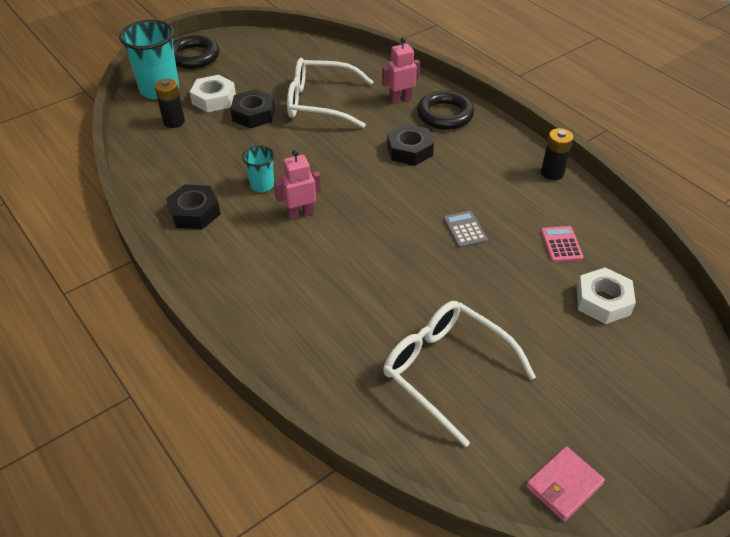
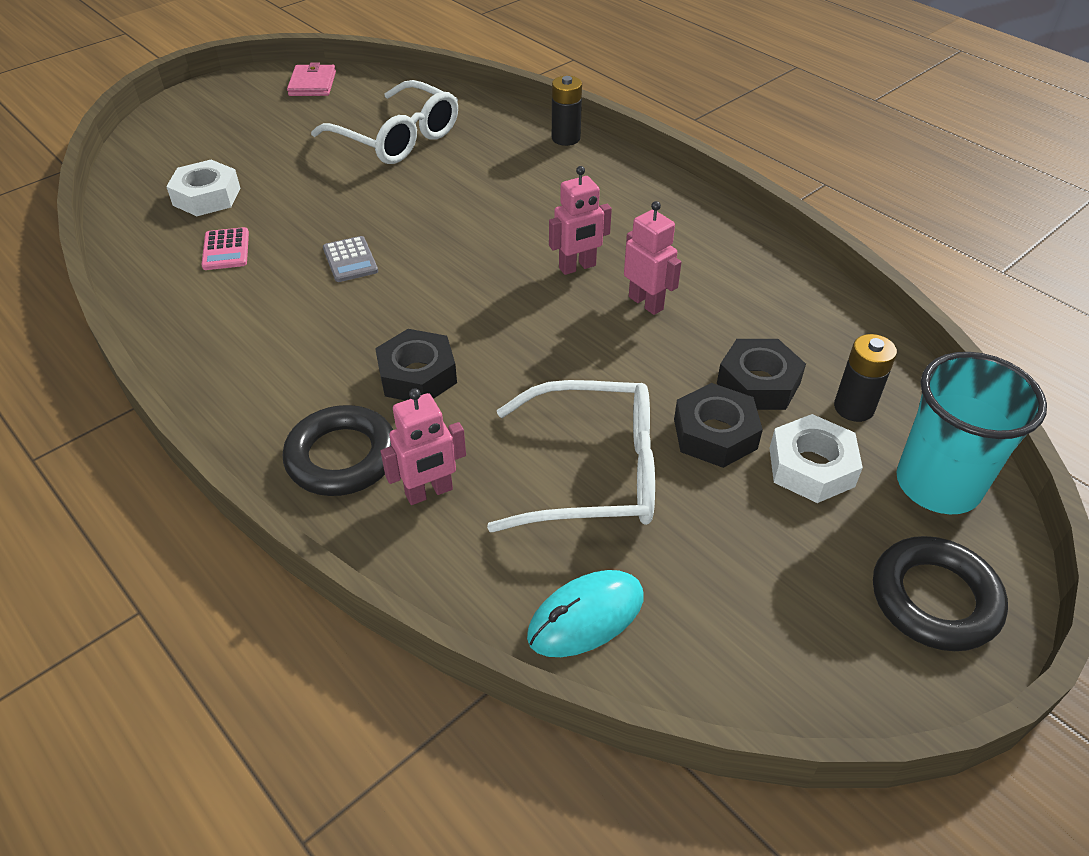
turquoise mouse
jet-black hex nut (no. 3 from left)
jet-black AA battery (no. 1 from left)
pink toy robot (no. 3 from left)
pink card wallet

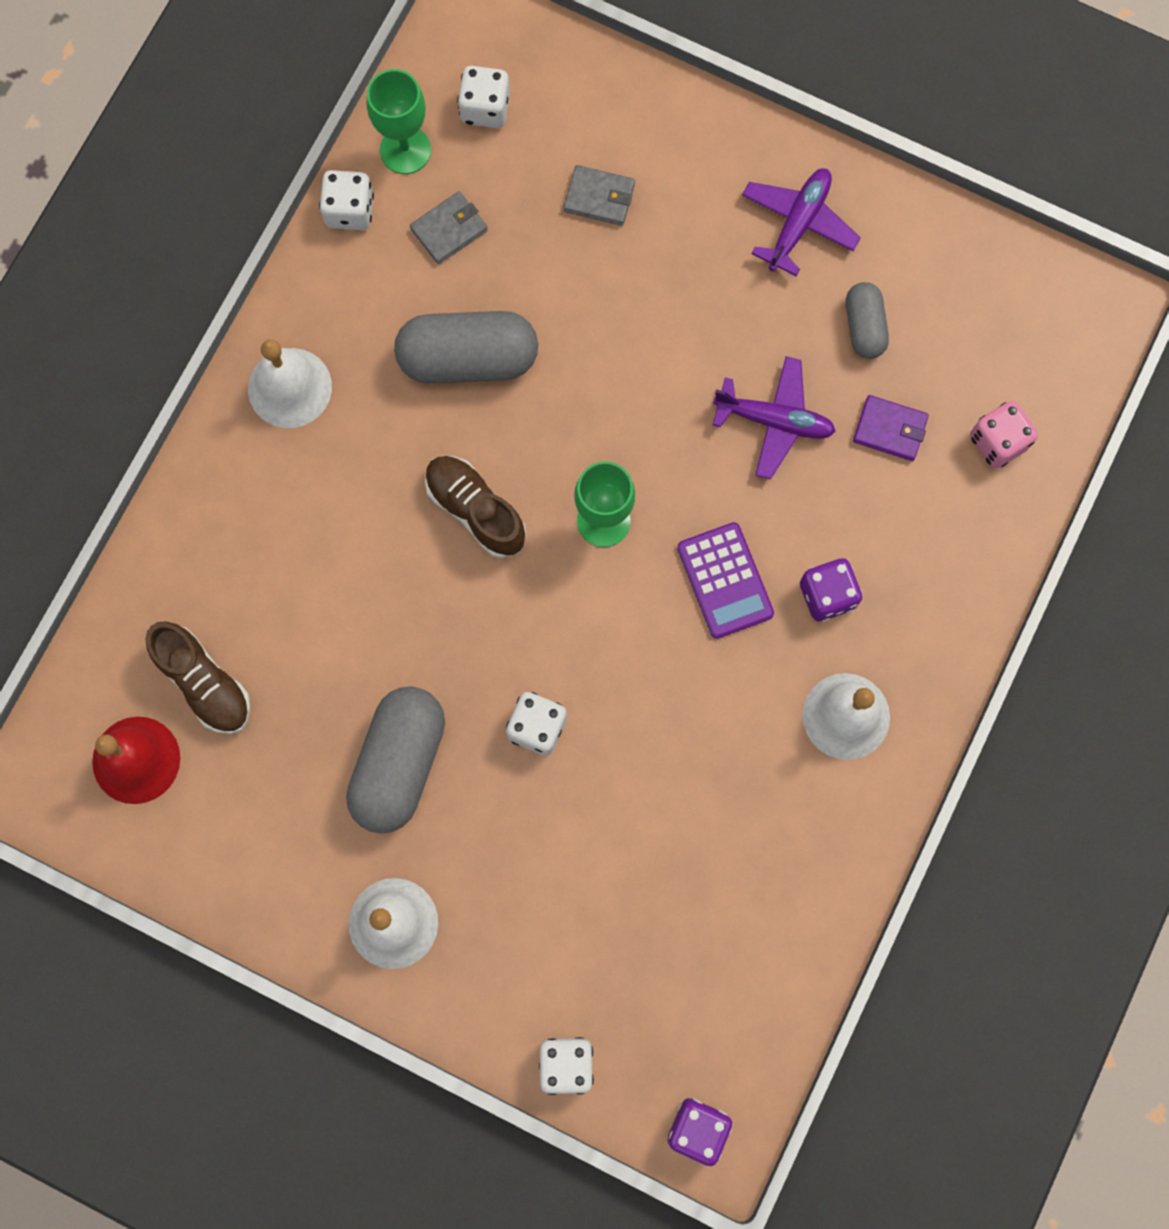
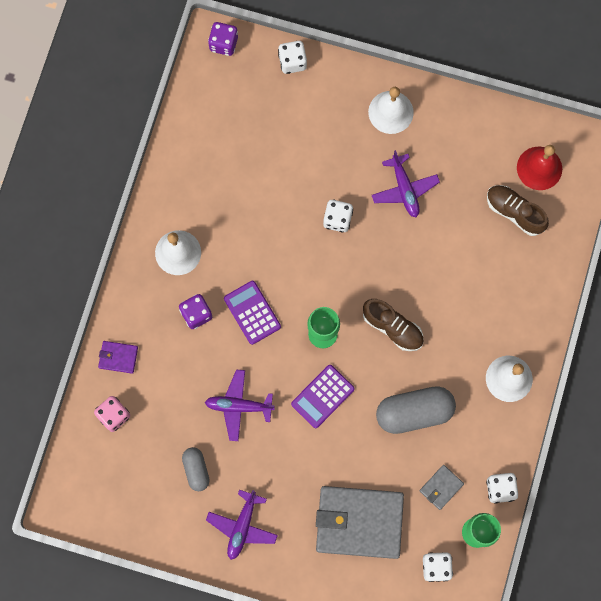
purple pocket calculator (no. 2 from left)
purple card wallet
purple aeroplane (no. 3 from left)
gray card wallet (no. 1 from left)

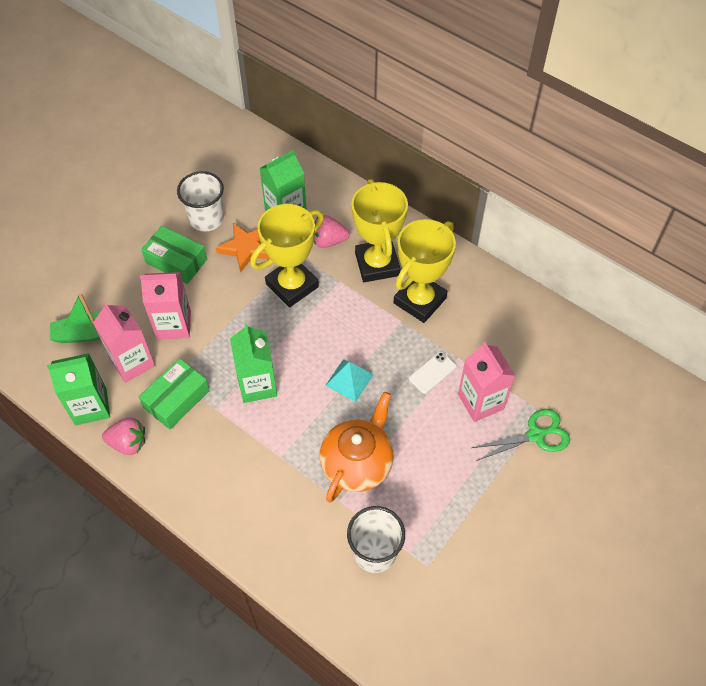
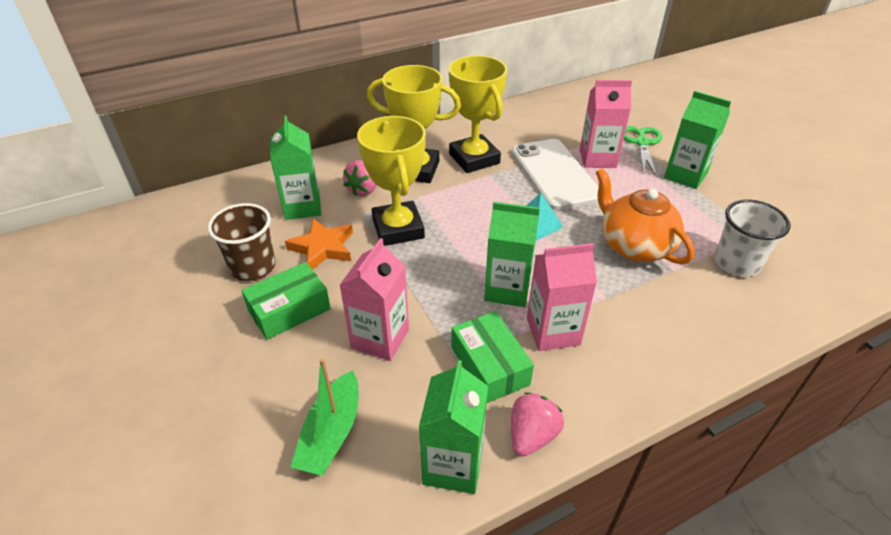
emerald carton (no. 4 from left)
pink carton (no. 2 from left)
dark brown tumbler
snow-white mobile phone

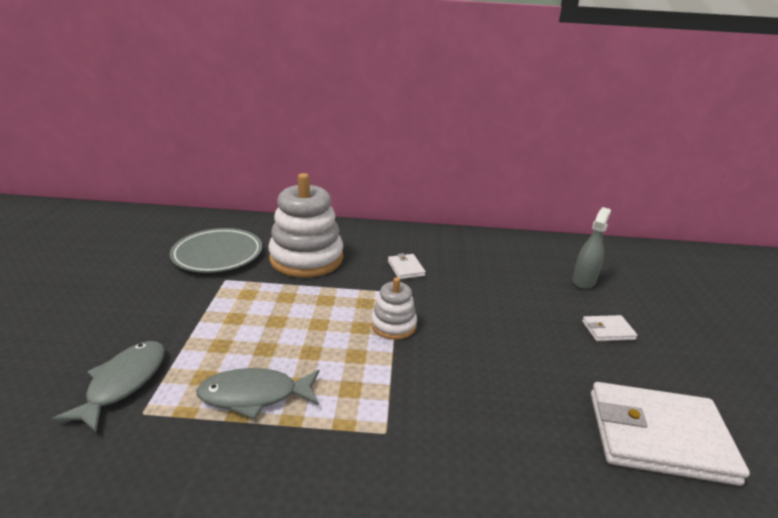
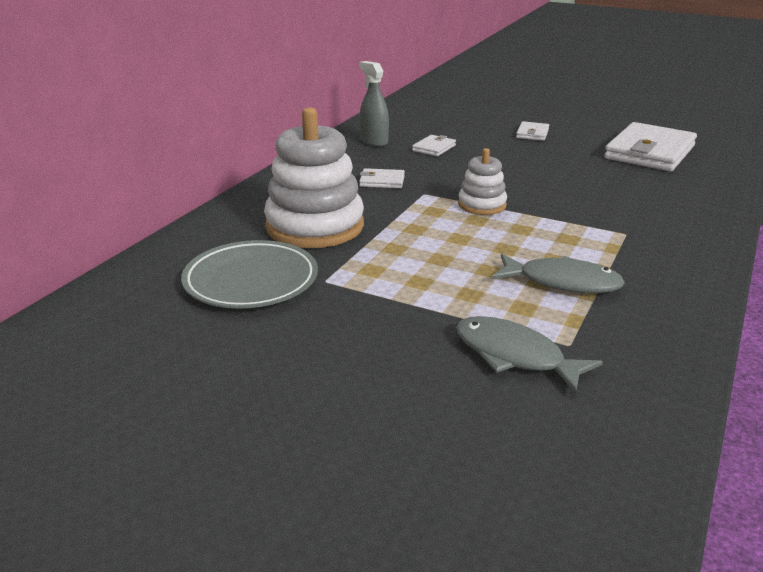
snow-white card wallet (no. 2 from left)
gray spray bottle
gray fish figure (no. 2 from left)

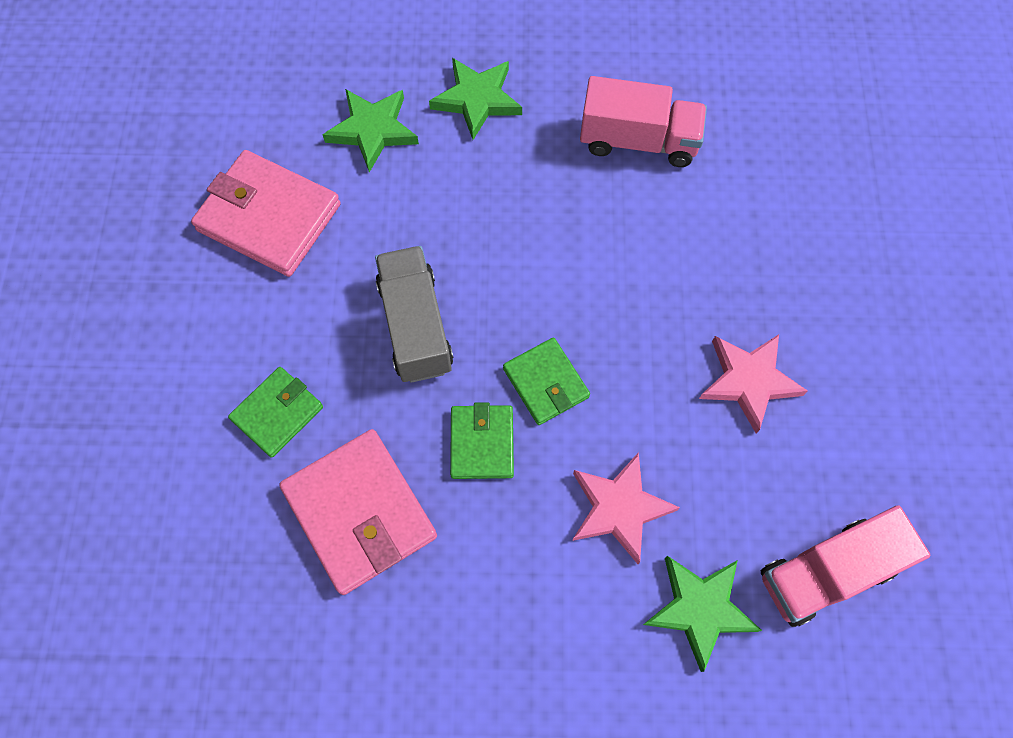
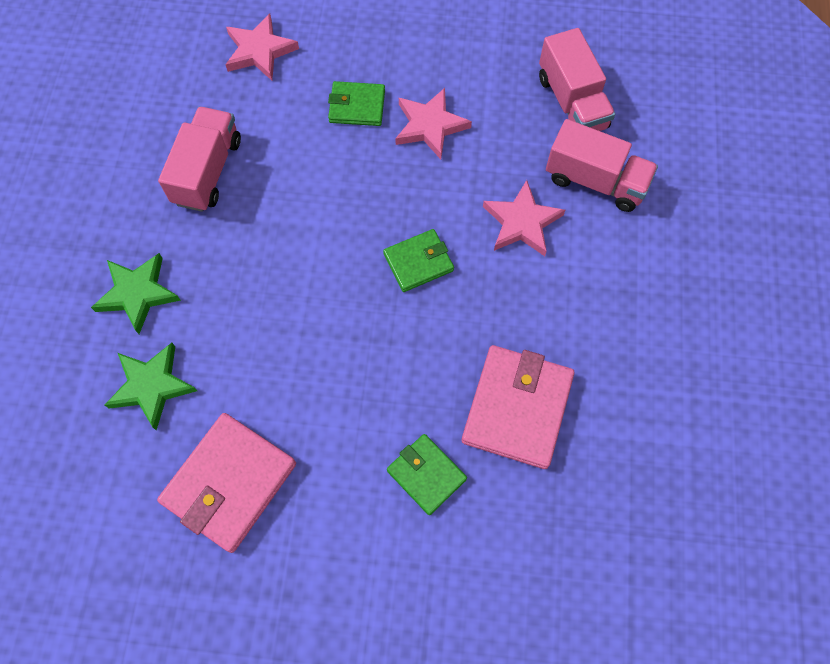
gray truck
pink star (no. 1 from left)
emerald card wallet (no. 1 from left)
pink truck (no. 3 from left)
pink card wallet (no. 2 from left)

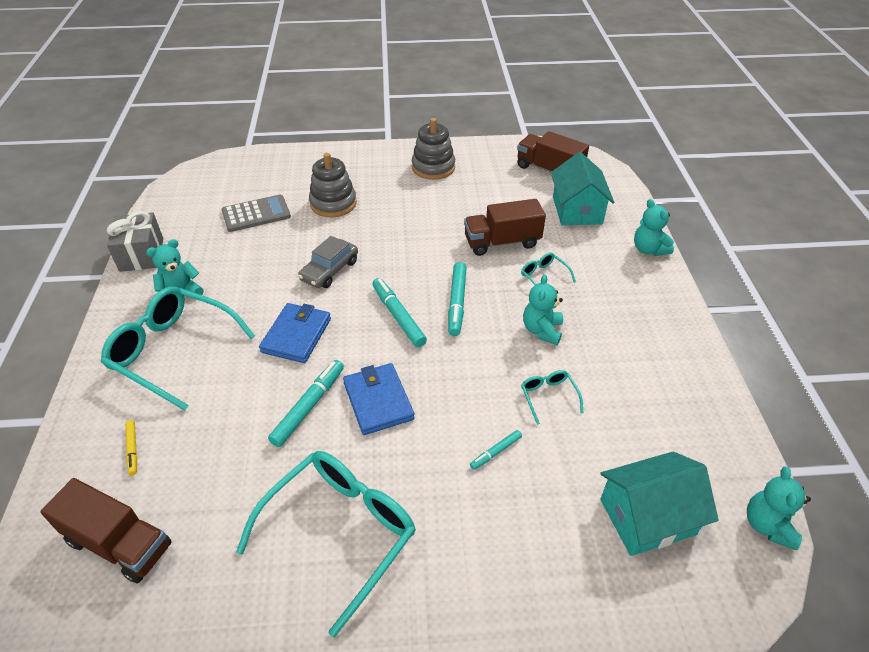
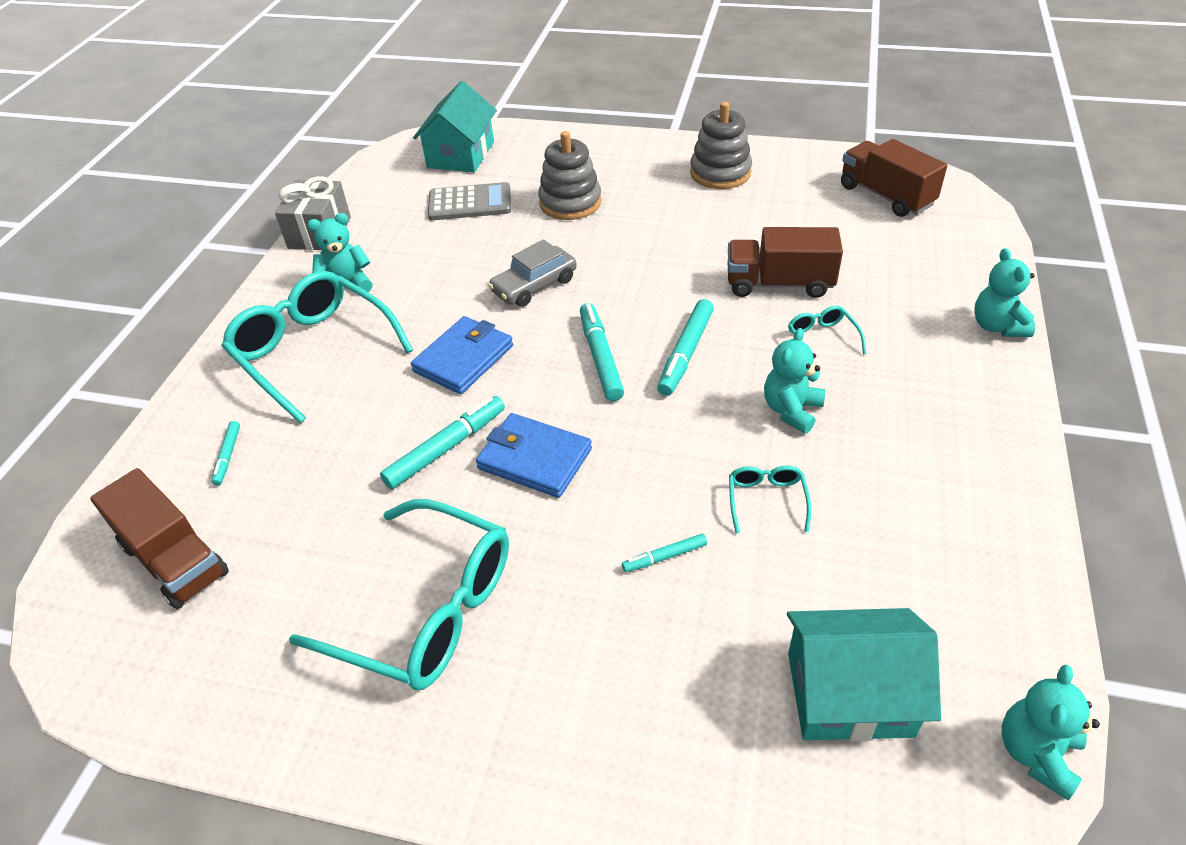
turquoise house (no. 1 from left)
turquoise felt pen (no. 1 from left)
turquoise spectacles (no. 2 from left)
cobalt card wallet (no. 2 from left)

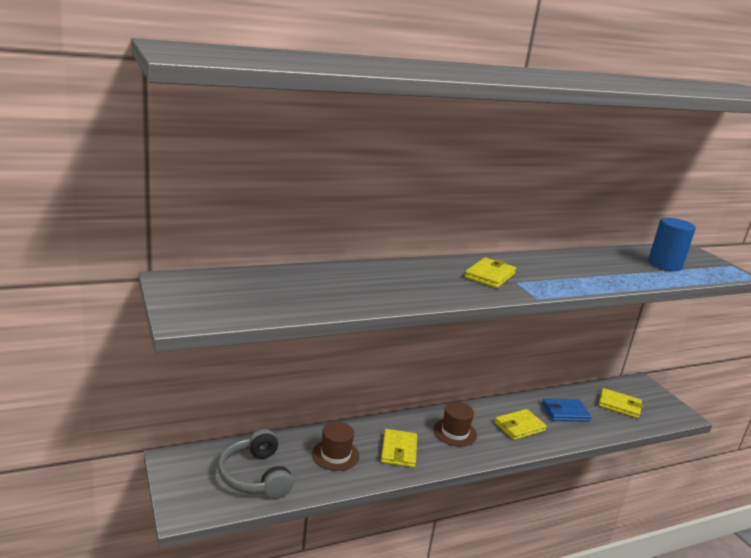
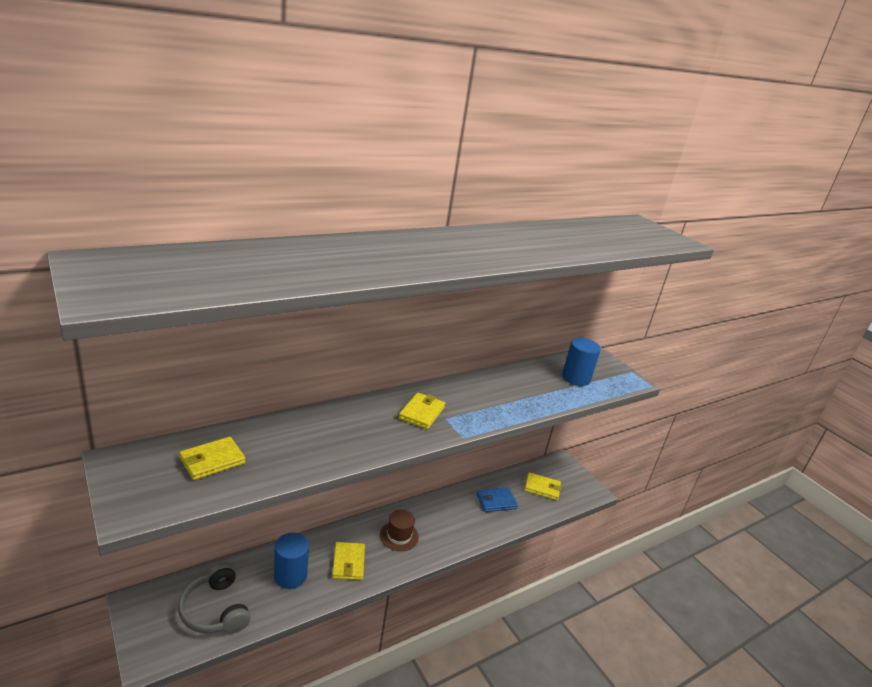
bright yellow card wallet (no. 1 from left)
cobalt cylinder (no. 1 from left)

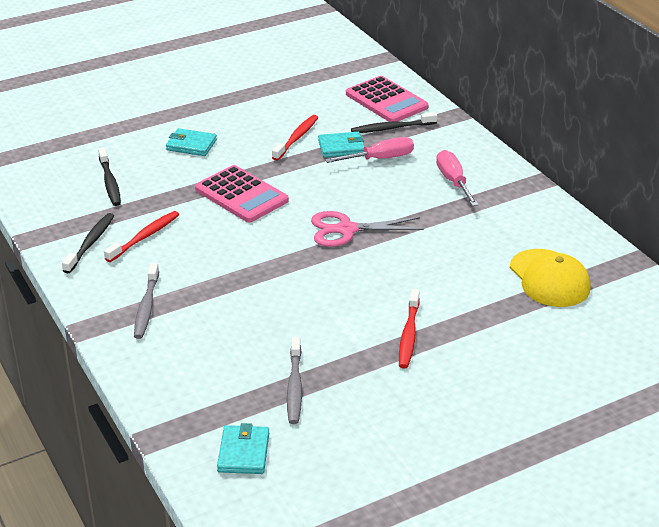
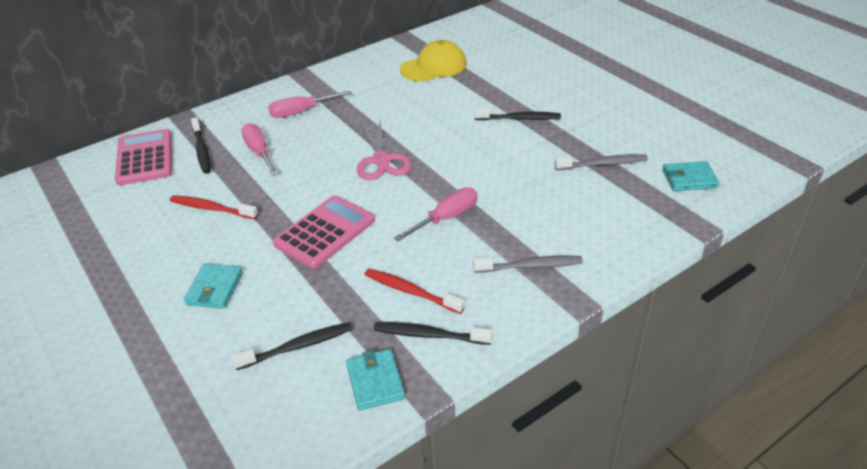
pink hand screwdriver (no. 3 from left)
turquoise card wallet (no. 2 from left)
jet-black tooth brush (no. 4 from left)
pink pocket calculator (no. 1 from left)

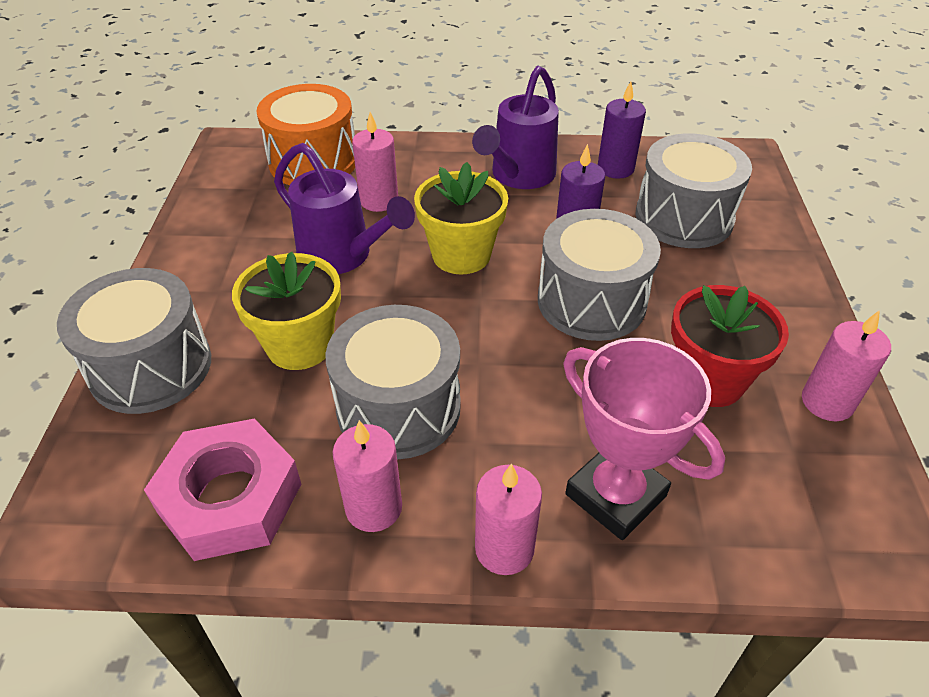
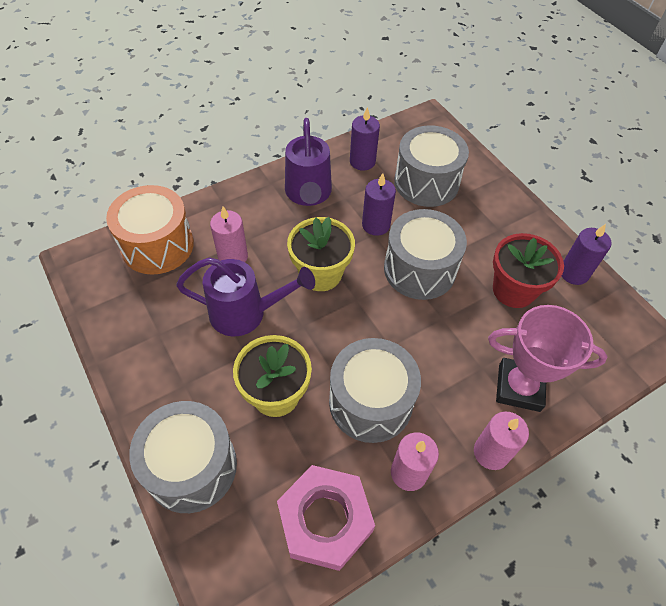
purple wax candle (no. 3 from left)

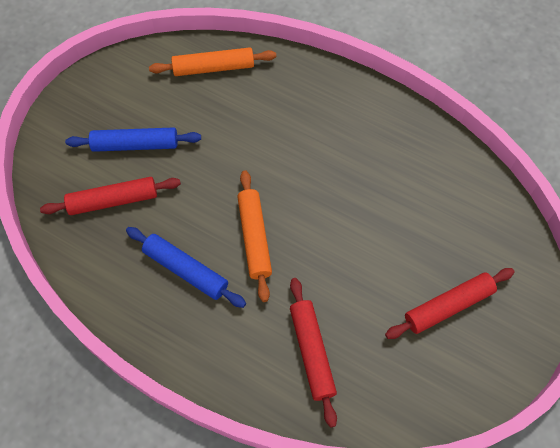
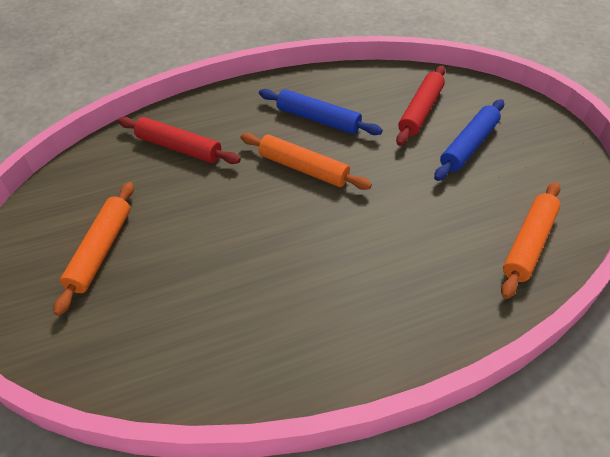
orange-coloured dough roller (no. 1 from left)
cobalt dough roller (no. 1 from left)

